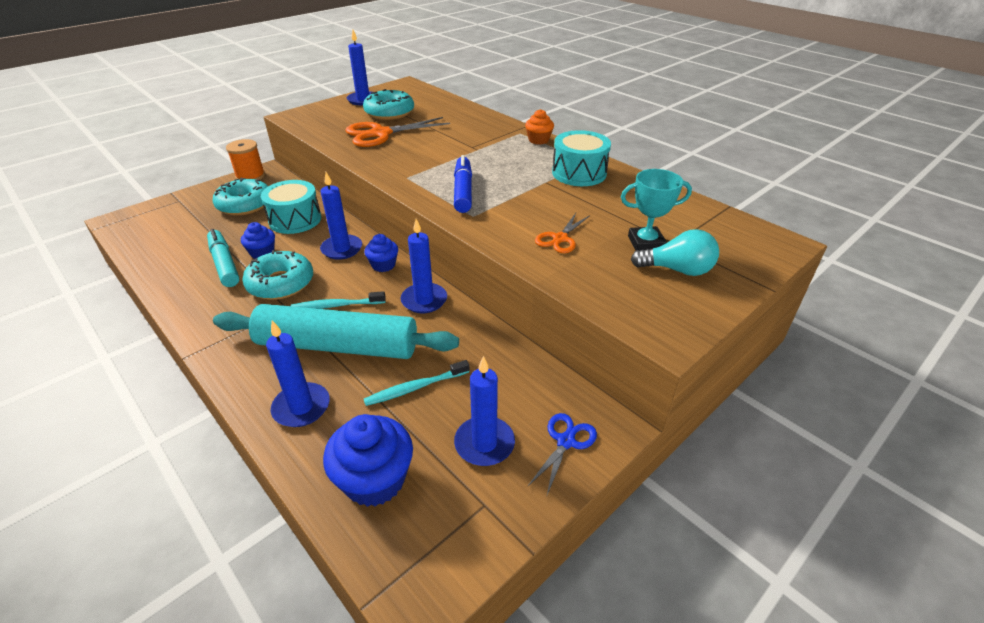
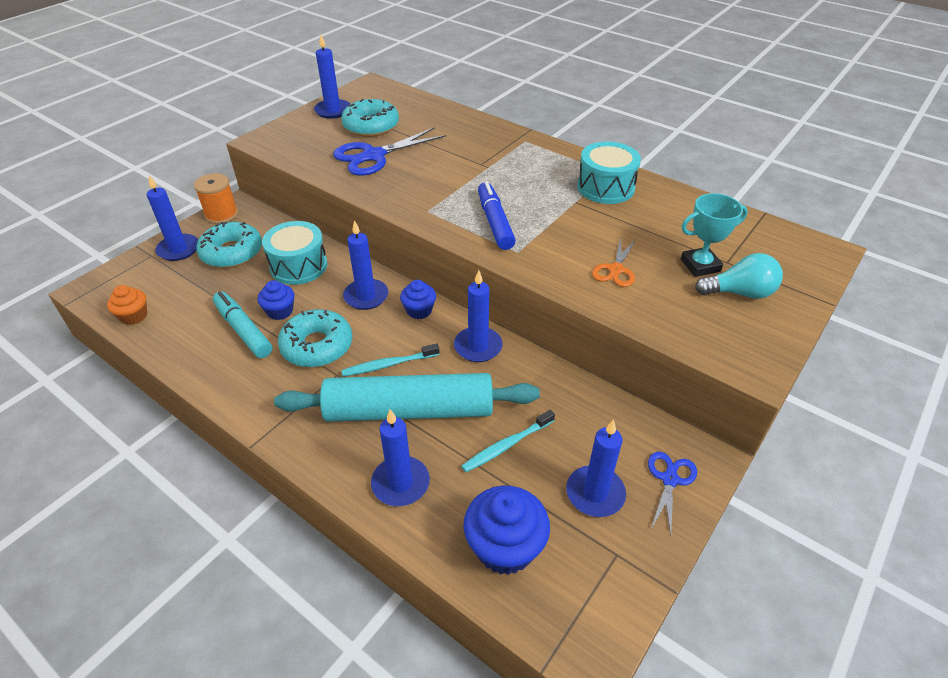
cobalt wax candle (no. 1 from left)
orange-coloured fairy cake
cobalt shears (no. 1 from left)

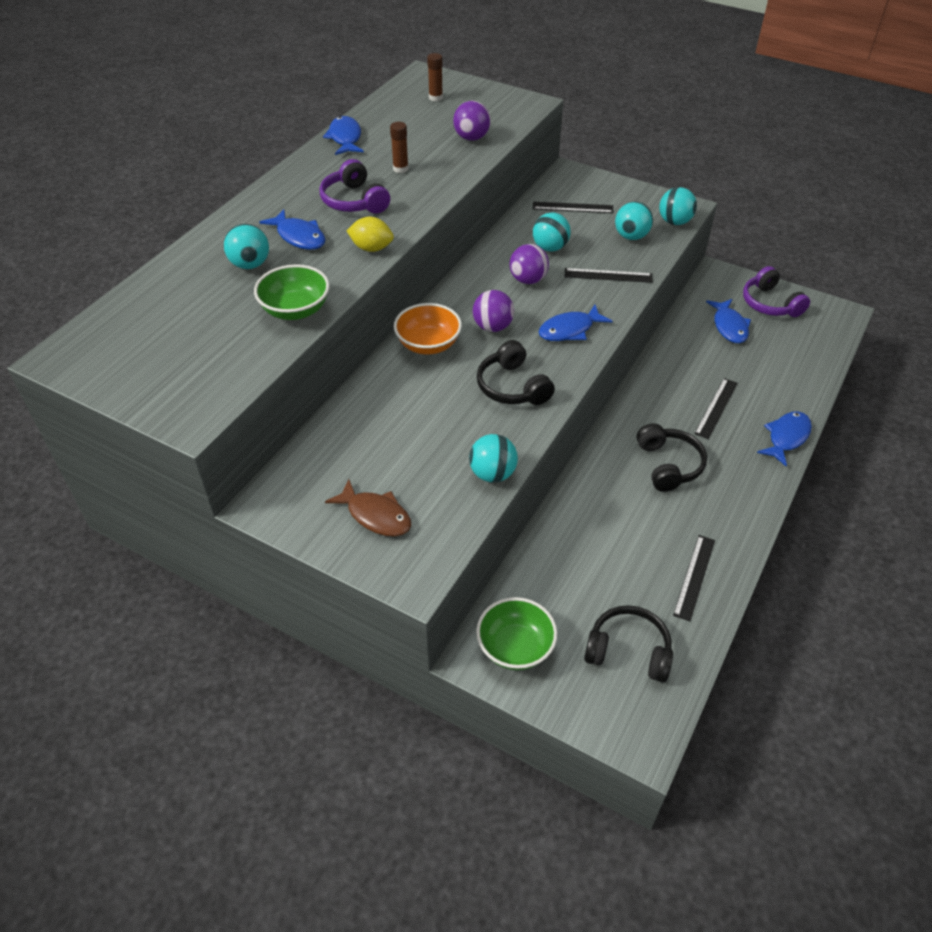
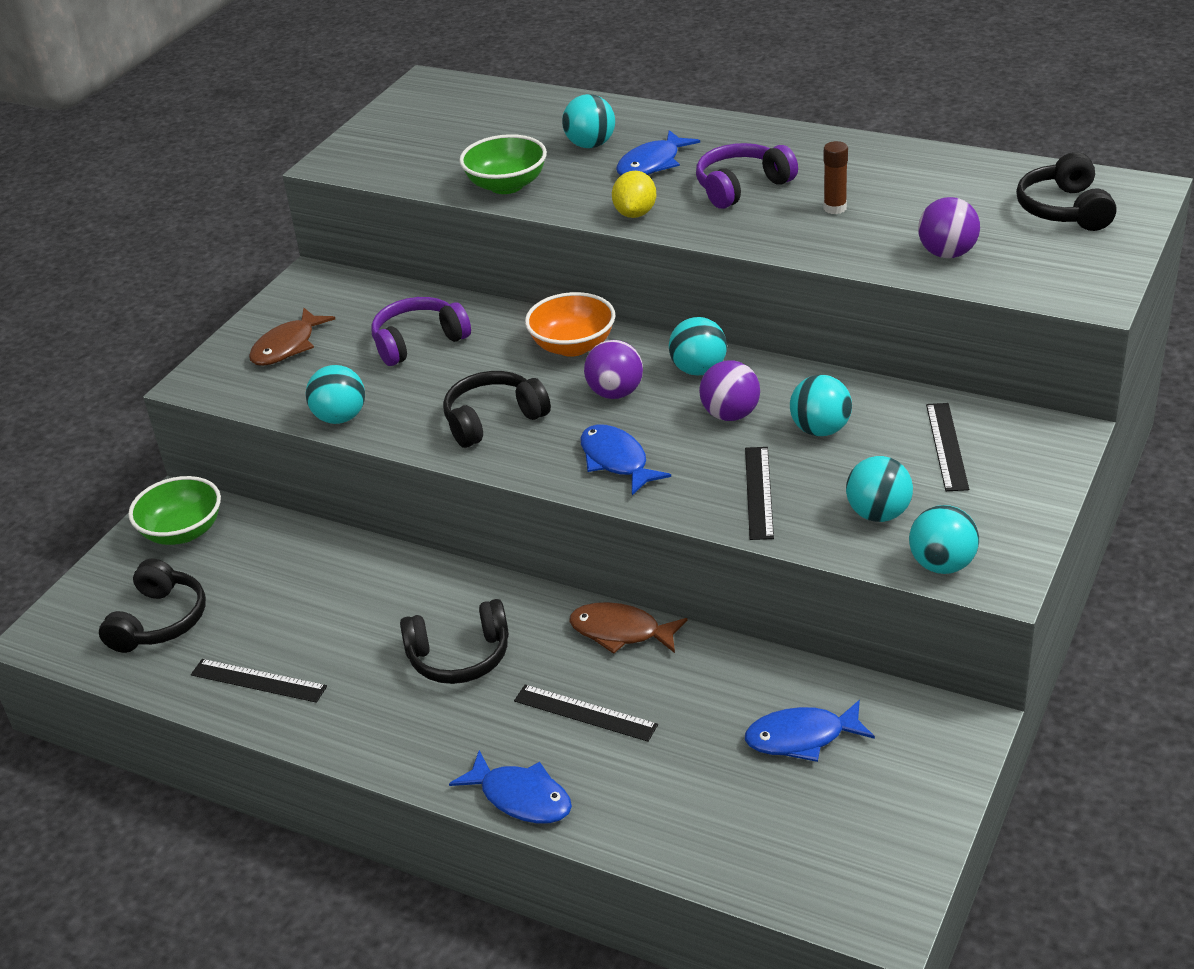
cobalt fish figure (no. 2 from left in the first image)
dark brown fish figure (no. 2 from left)
turquoise play ball (no. 3 from left)
purple headset (no. 1 from left)
jet-black headset (no. 4 from left)

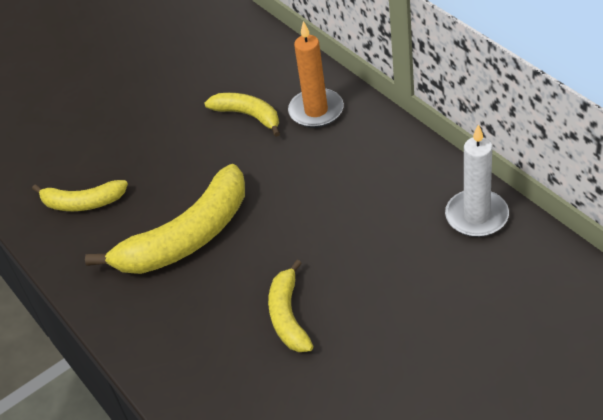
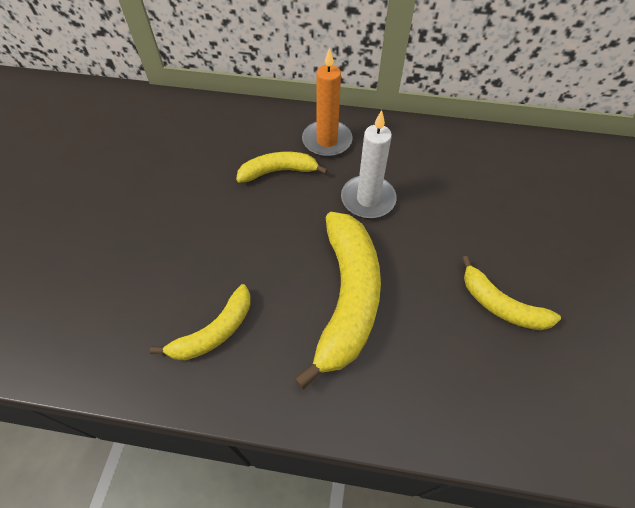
snow-white wax candle

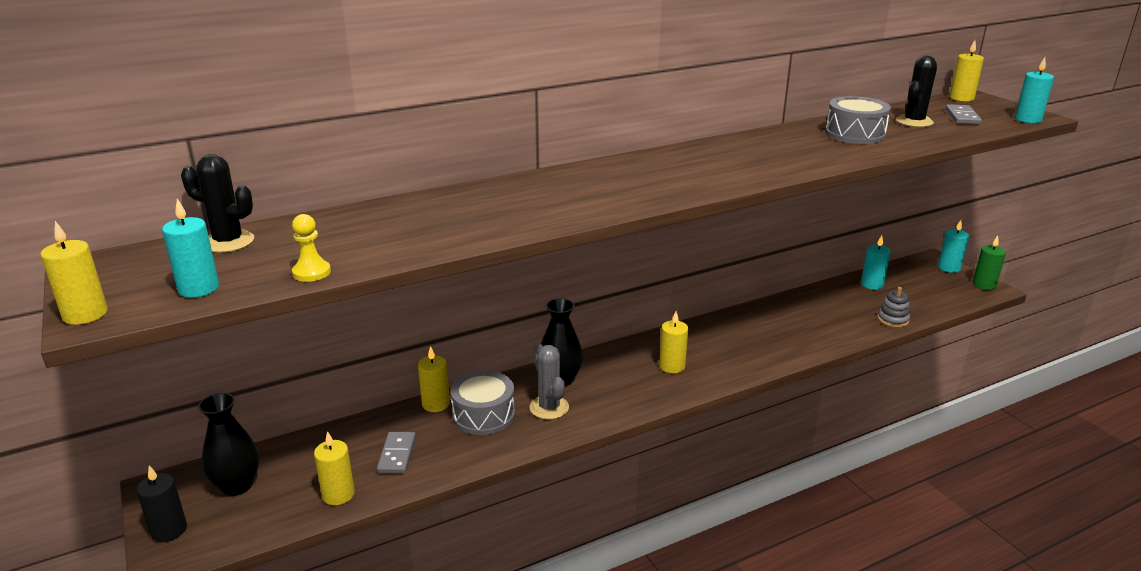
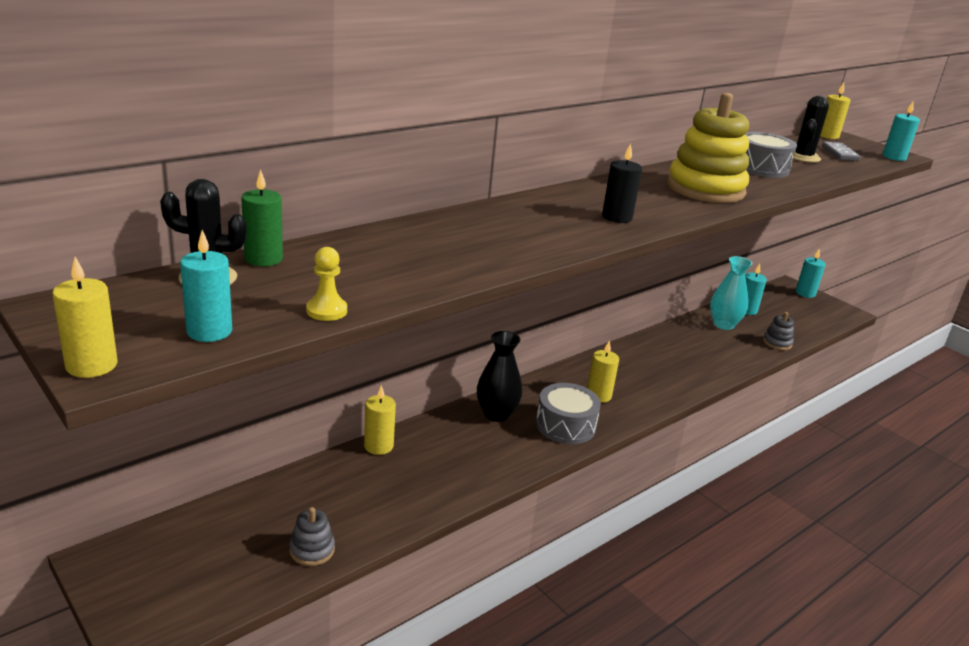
jet-black flower vase (no. 1 from left in the first image)
gray domino tile (no. 1 from left in the first image)
gray prickly plant
bright yellow stacking rings
turquoise flower vase
jet-black wax candle
gray toy drum (no. 1 from left)
emerald wax candle
gray stacking rings (no. 1 from left)

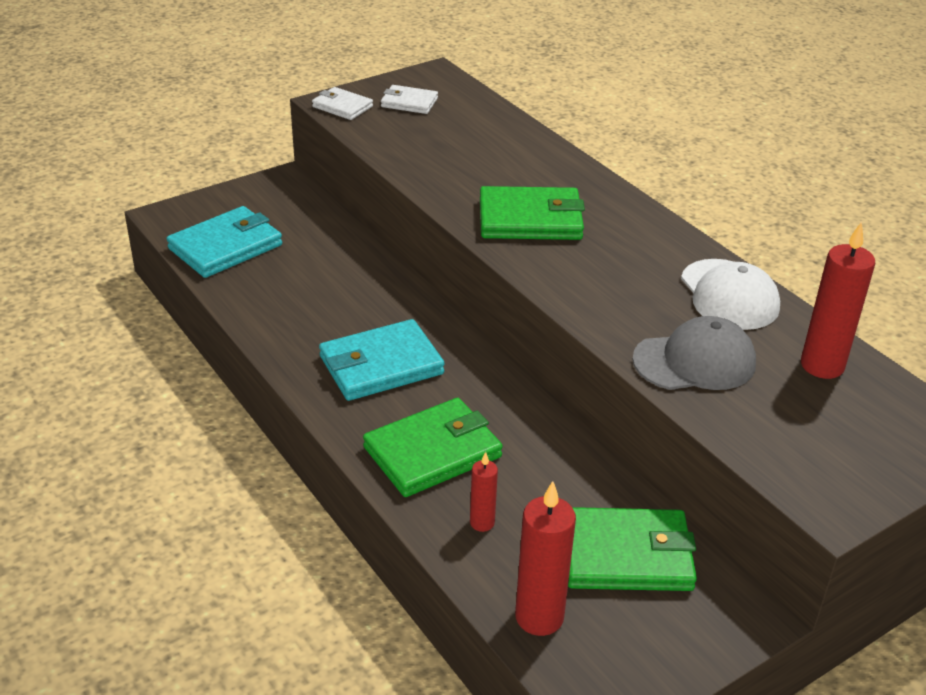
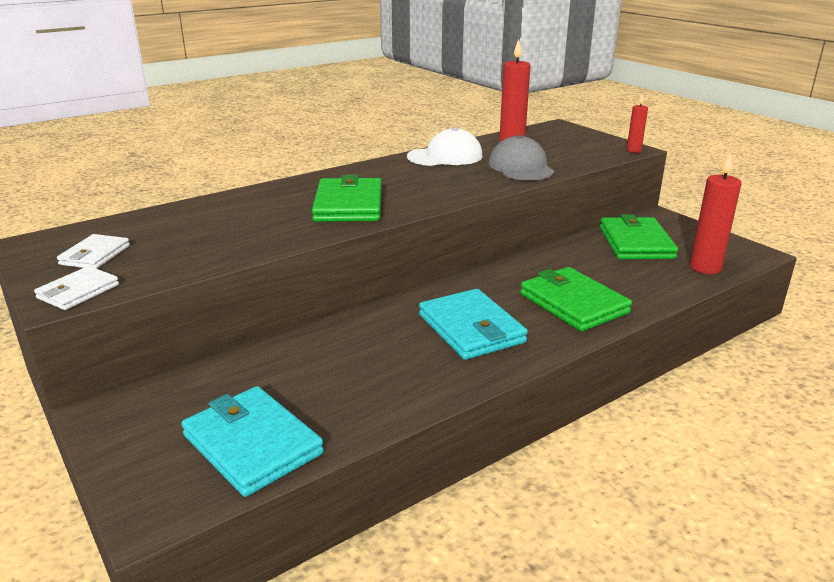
crimson wax candle (no. 2 from left)

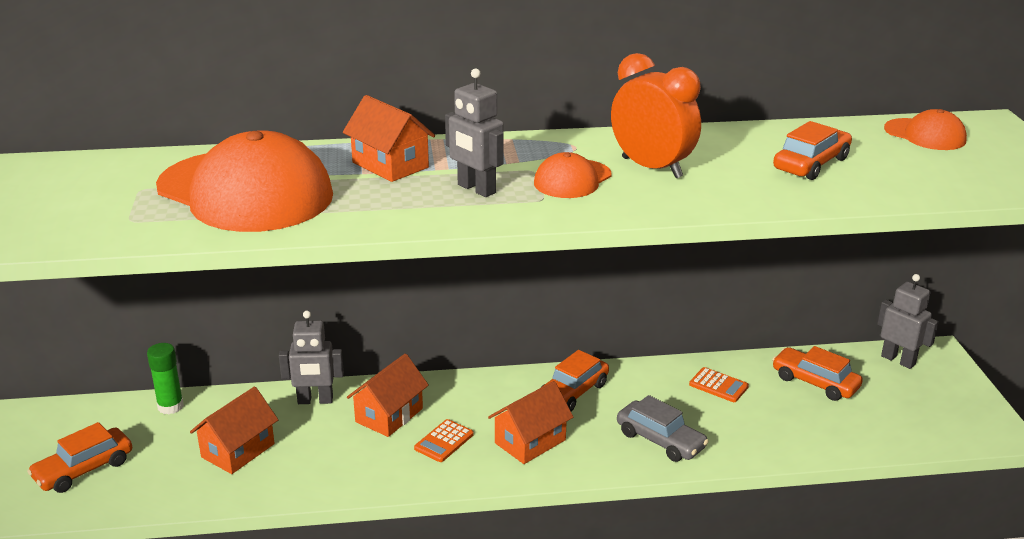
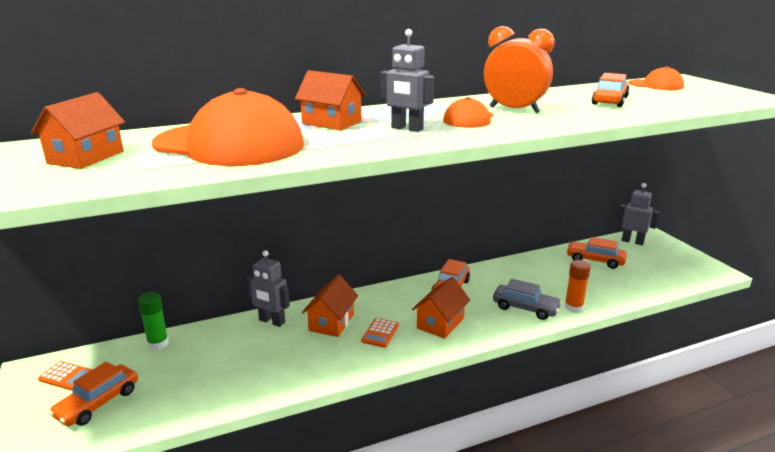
orange-coloured glue stick
orange-coloured house (no. 1 from left)
orange-coloured pocket calculator (no. 1 from left)
gray toy robot (no. 1 from left)

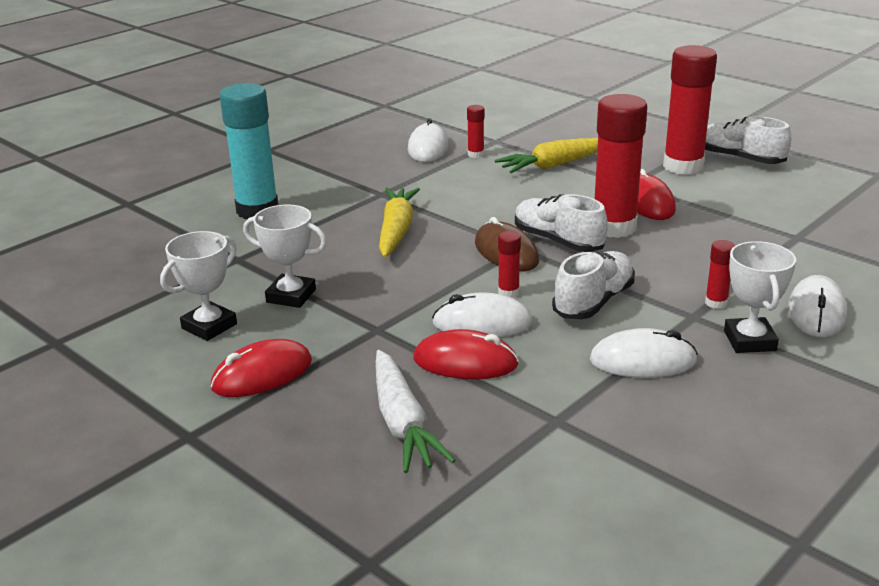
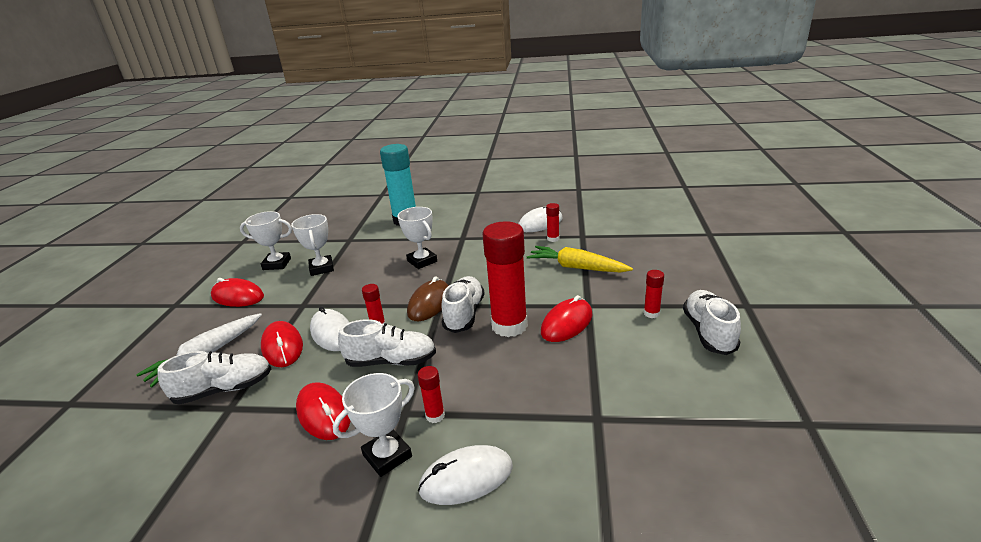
snow-white sneaker (no. 1 from left)
snow-white trophy (no. 4 from left)
crimson mouse (no. 3 from left)
crimson glue stick (no. 5 from left)

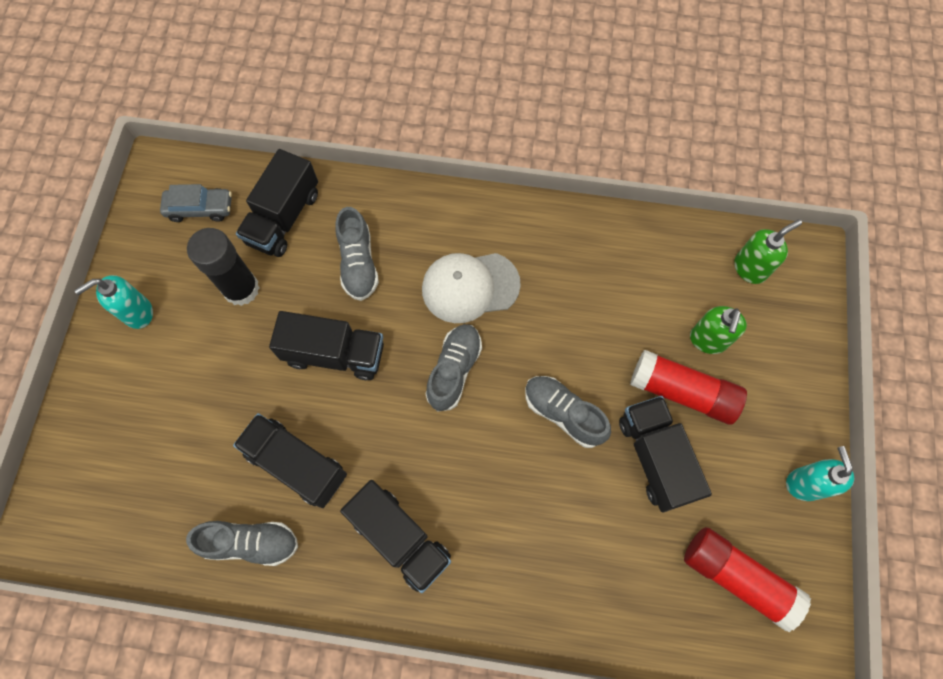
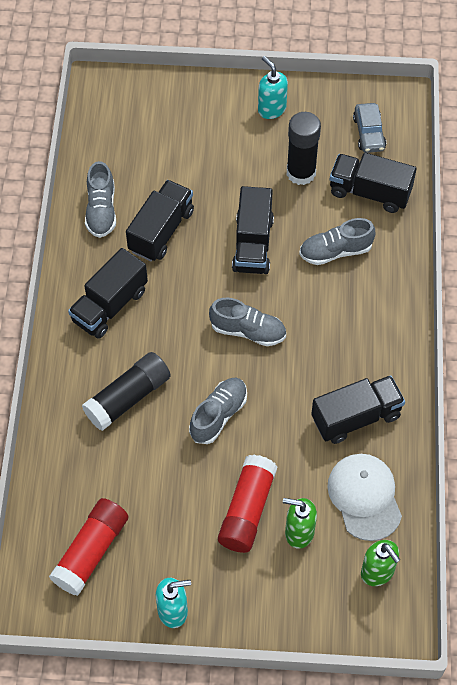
jet-black glue stick (no. 1 from left)
snow-white peaked cap
jet-black truck (no. 4 from left)

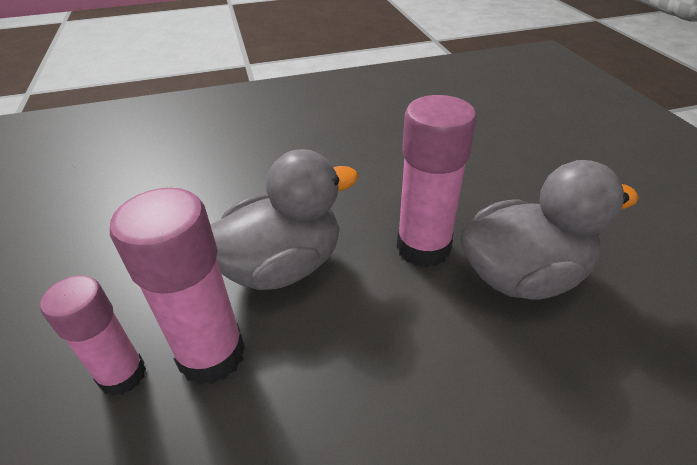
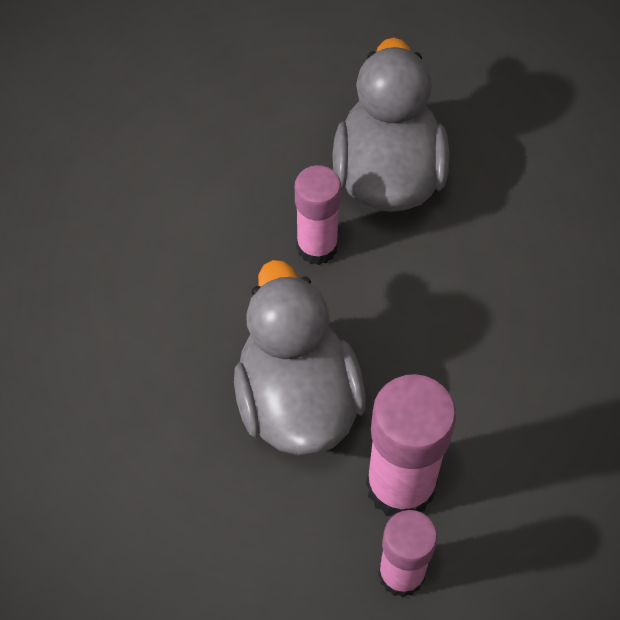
pink glue stick (no. 1 from left)

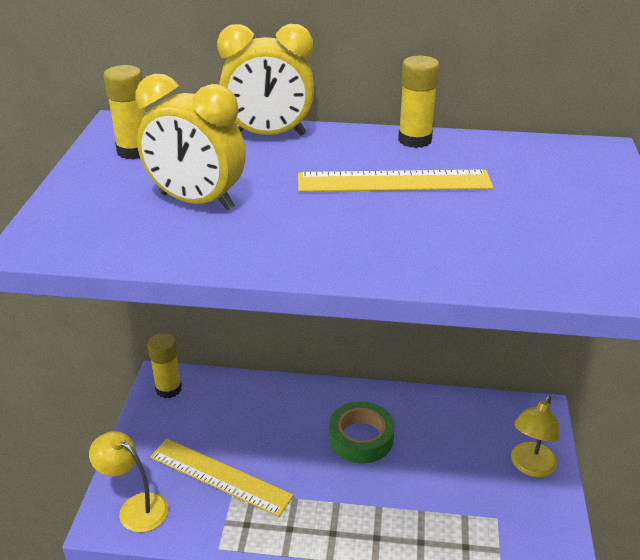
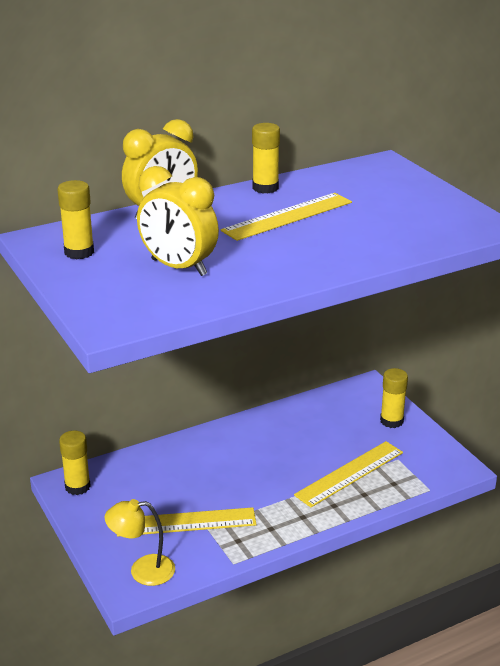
emerald sticky tape
bright yellow ruler (no. 3 from left)
bright yellow glue stick (no. 4 from left)
bright yellow alarm clock (no. 2 from left)

